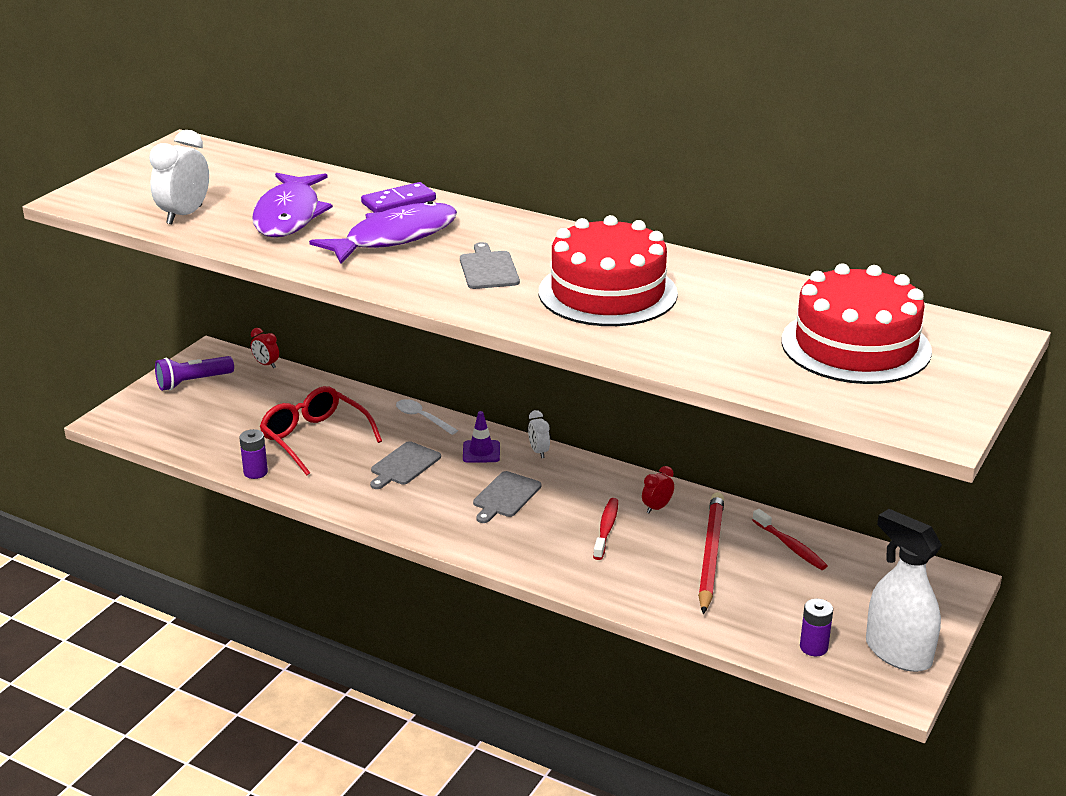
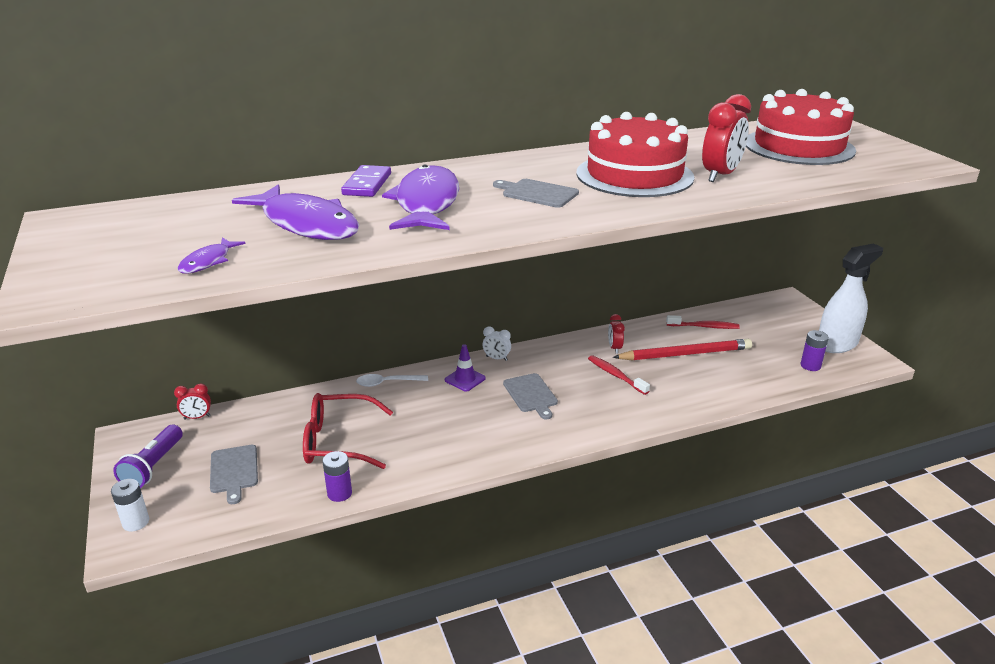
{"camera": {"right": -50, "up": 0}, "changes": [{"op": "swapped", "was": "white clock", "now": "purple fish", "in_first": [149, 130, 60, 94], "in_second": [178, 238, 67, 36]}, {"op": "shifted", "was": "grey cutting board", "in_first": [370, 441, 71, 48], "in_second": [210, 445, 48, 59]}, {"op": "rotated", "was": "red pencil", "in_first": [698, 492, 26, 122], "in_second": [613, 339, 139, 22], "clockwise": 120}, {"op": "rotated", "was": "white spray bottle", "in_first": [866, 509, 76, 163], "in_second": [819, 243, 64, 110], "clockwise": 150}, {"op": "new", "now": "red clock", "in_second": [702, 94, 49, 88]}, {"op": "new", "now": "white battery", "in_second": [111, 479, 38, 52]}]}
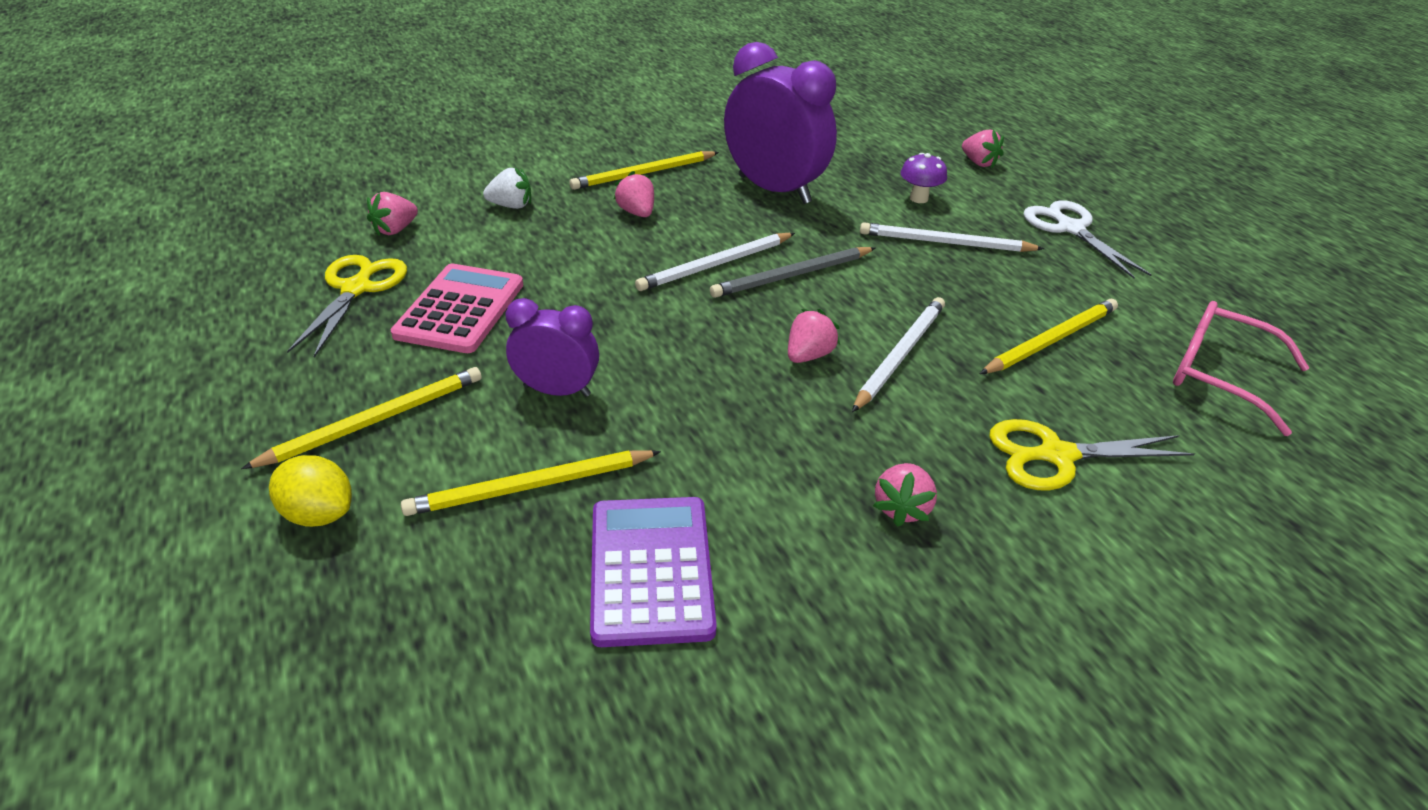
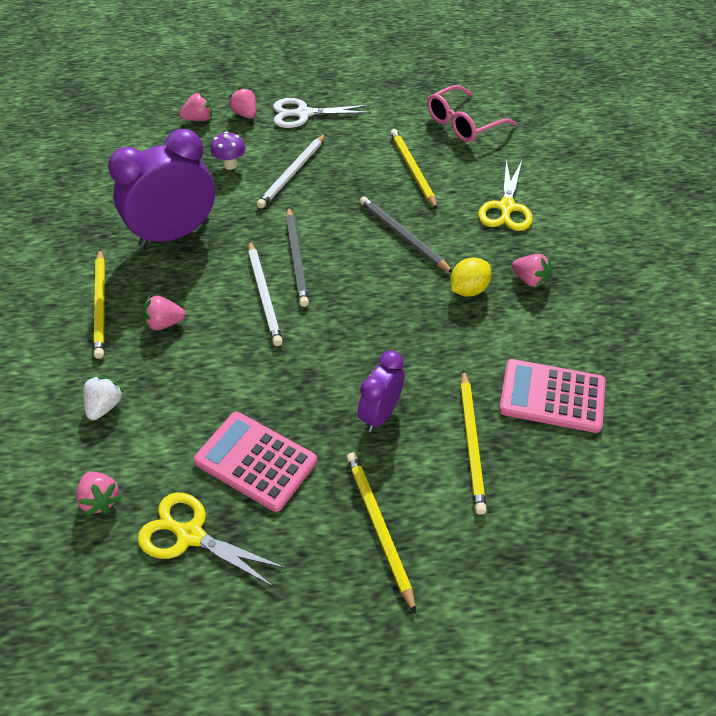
{"camera": {"right": -70, "up": 10}, "changes": [{"op": "repainted", "was": "white pencil", "now": "grey pencil", "in_first": [852, 297, 93, 115], "in_second": [360, 196, 92, 77]}, {"op": "shifted", "was": "pink strawberry", "in_first": [788, 309, 52, 54], "in_second": [229, 87, 27, 32]}, {"op": "shifted", "was": "yellow lemon", "in_first": [269, 455, 83, 72], "in_second": [450, 257, 41, 40]}, {"op": "repainted", "was": "purple calculator", "now": "pink calculator", "in_first": [590, 497, 127, 150], "in_second": [499, 359, 107, 74]}]}
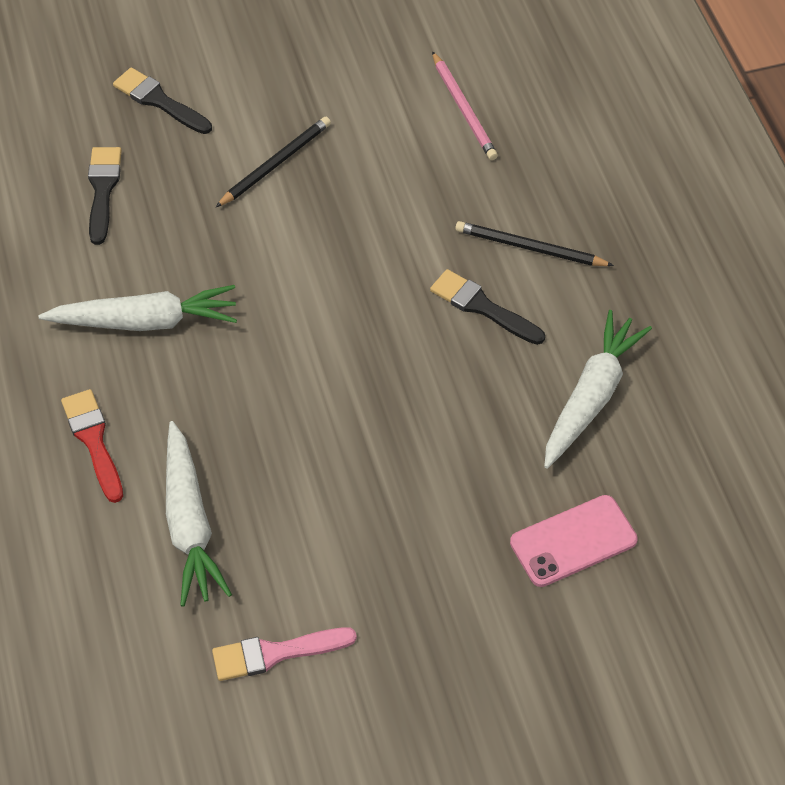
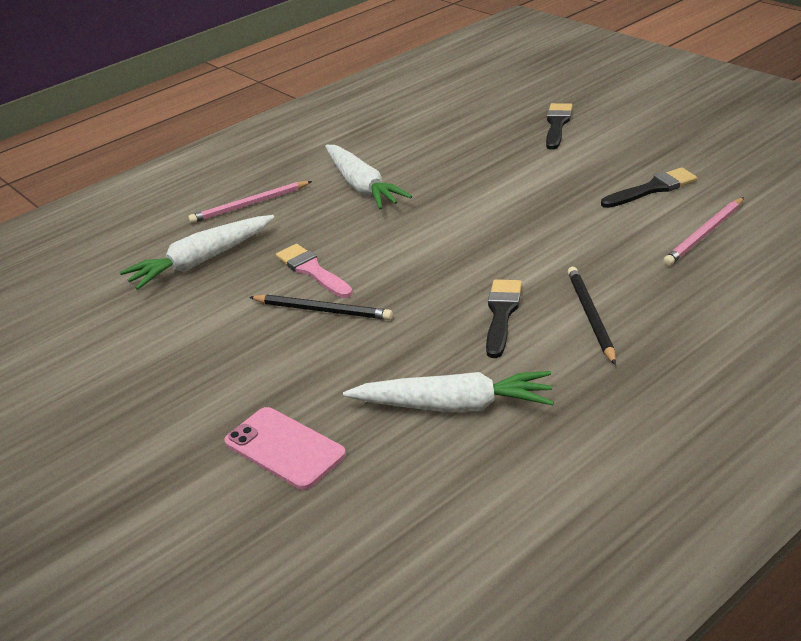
{"camera": {"right": 70, "up": -20}, "changes": [{"op": "shifted", "was": "black pencil", "in_first": [216, 117, 115, 90], "in_second": [249, 295, 144, 25]}, {"op": "shifted", "was": "black brush", "in_first": [88, 147, 34, 98], "in_second": [601, 167, 96, 41]}, {"op": "swapped", "was": "red brush", "now": "pink pencil", "in_first": [61, 389, 62, 114], "in_second": [188, 181, 124, 42]}, {"op": "shifted", "was": "pink brush", "in_first": [212, 627, 145, 54], "in_second": [276, 244, 77, 54]}]}
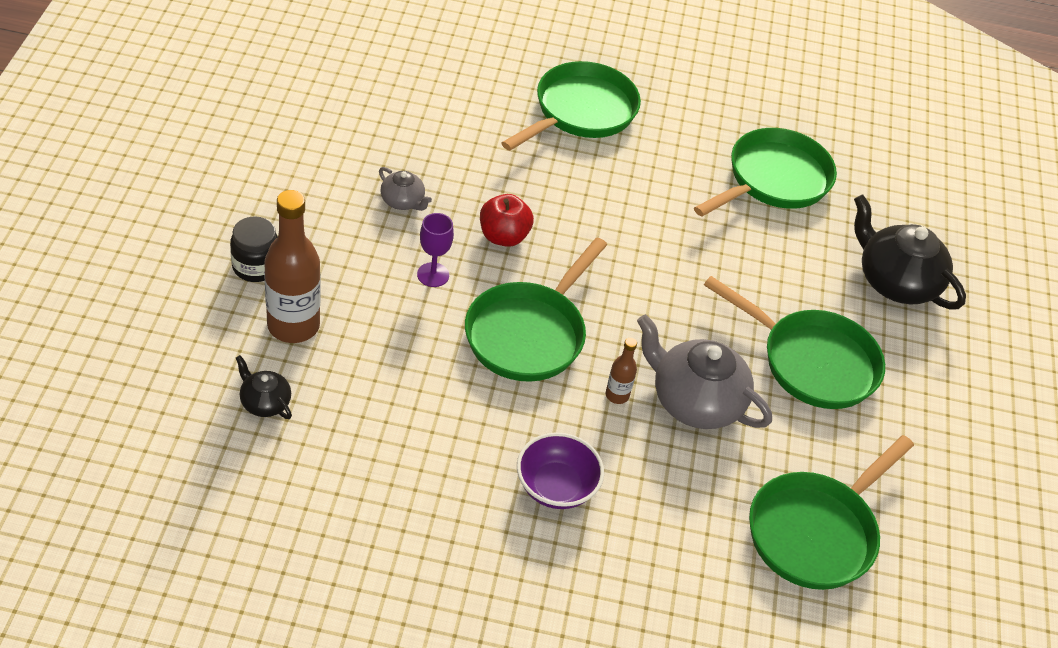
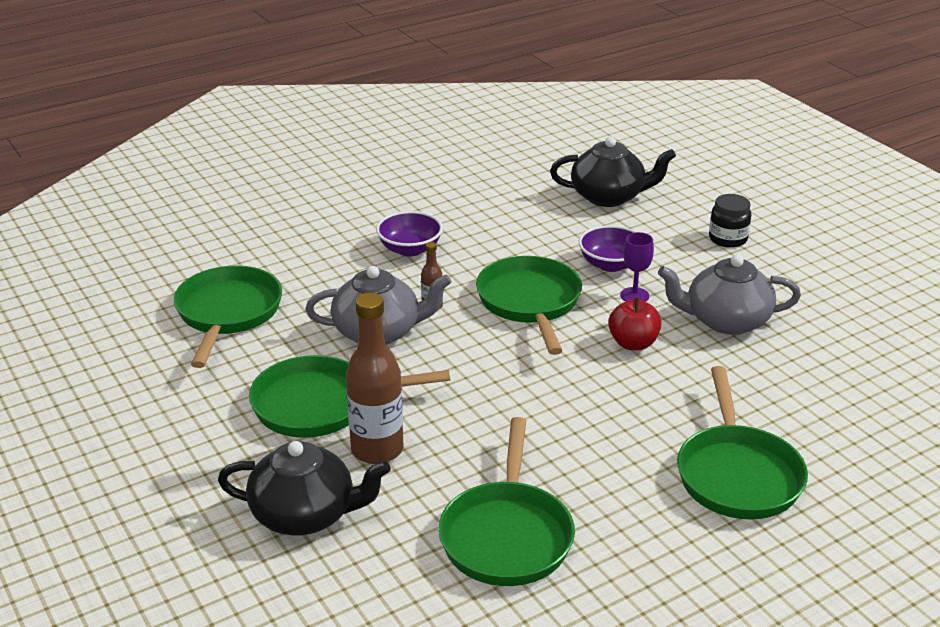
{"camera": {"right": 145, "up": -15}, "changes": [{"op": "scaled", "was": "grey teapot", "in_first": [379, 167, 53, 44], "in_second": [658, 255, 143, 80], "ratio": 2.01}, {"op": "shifted", "was": "brown bottle", "in_first": [264, 190, 57, 153], "in_second": [346, 293, 58, 171]}, {"op": "scaled", "was": "black teapot", "in_first": [236, 355, 56, 64], "in_second": [550, 137, 126, 70], "ratio": 2.01}, {"op": "new", "now": "purple bowl", "in_second": [578, 225, 58, 47]}]}
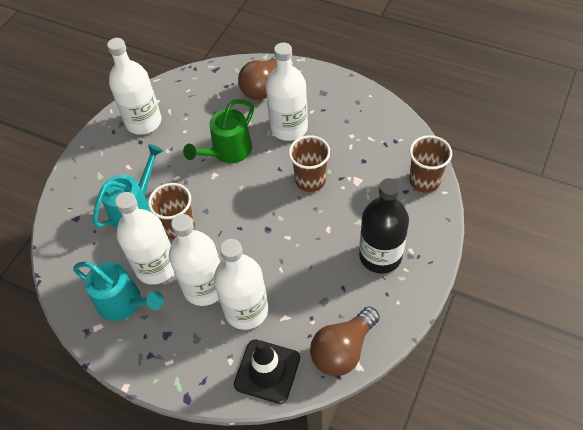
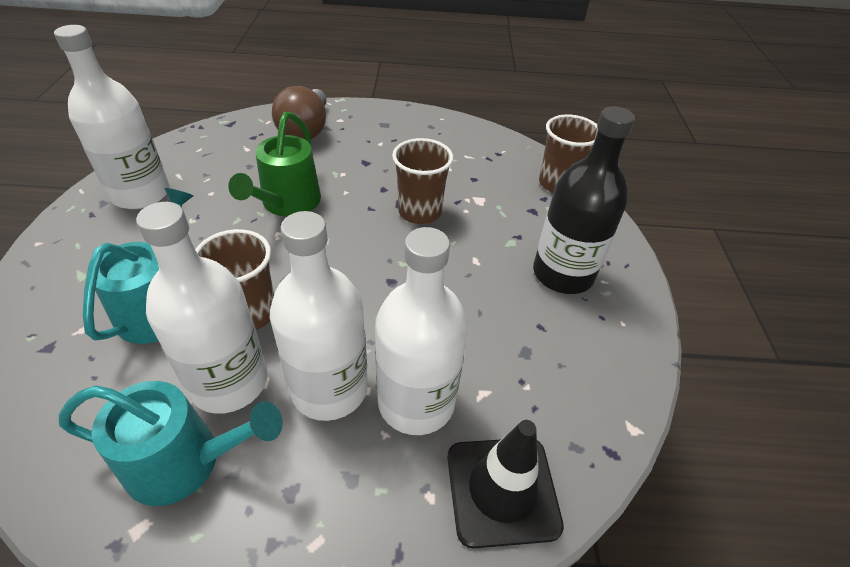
{"camera": {"right": -30, "up": -10}, "changes": [{"op": "gone", "was": "white bottle", "in_first": [266, 42, 42, 99]}, {"op": "gone", "was": "brown light bulb", "in_first": [310, 306, 70, 70]}]}
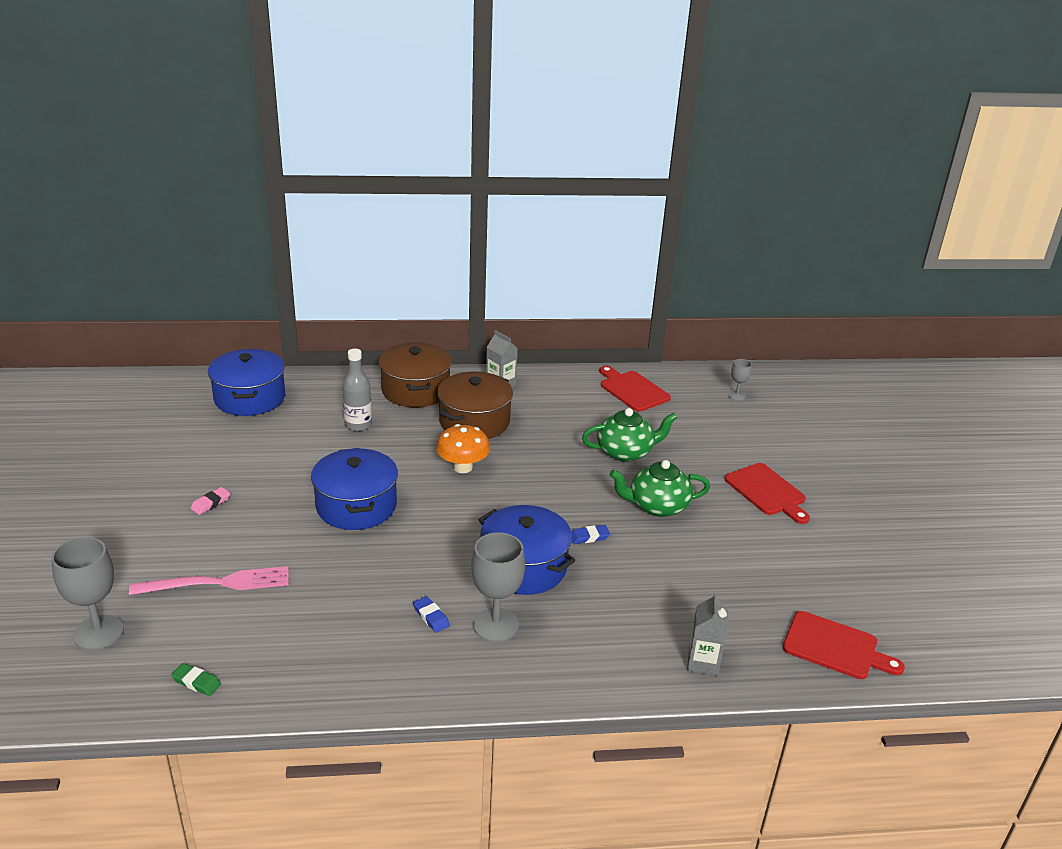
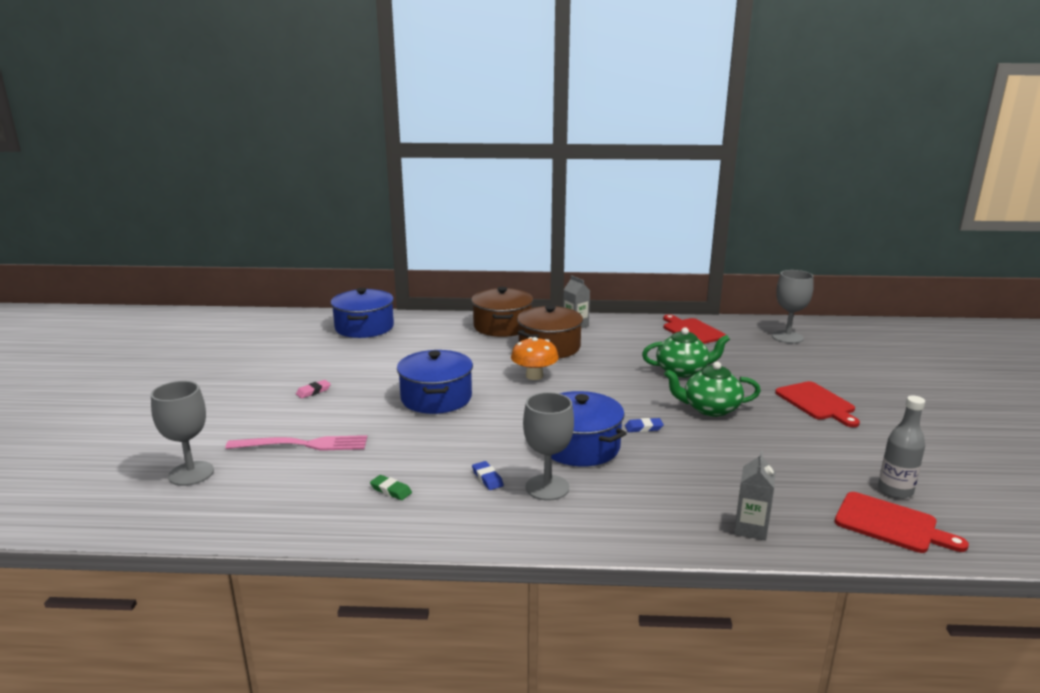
{"camera": {"right": 10, "up": -10}, "changes": [{"op": "shifted", "was": "grey bottle", "in_first": [342, 349, 30, 83], "in_second": [878, 395, 47, 104]}, {"op": "scaled", "was": "grey goblet", "in_first": [728, 359, 24, 42], "in_second": [772, 270, 42, 74], "ratio": 1.94}, {"op": "shifted", "was": "green eraser", "in_first": [171, 663, 50, 33], "in_second": [370, 475, 42, 25]}]}
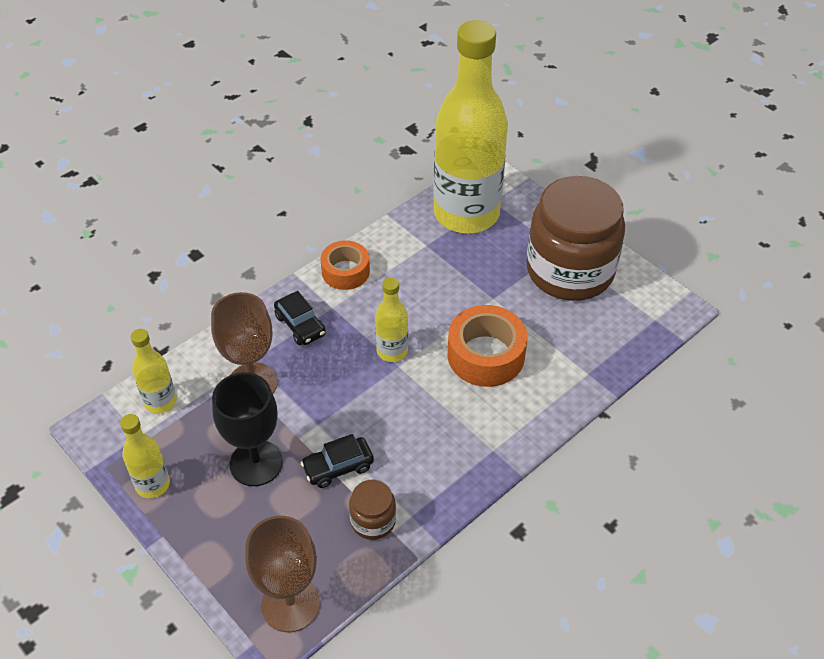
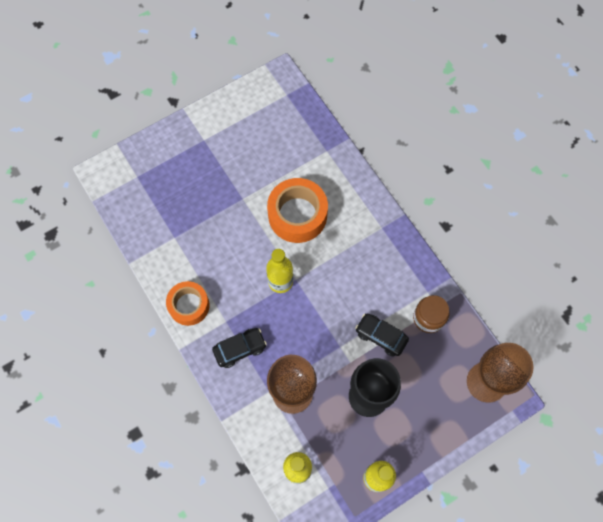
{"camera": {"right": -80, "up": 20}, "changes": [{"op": "gone", "was": "yellow bottle", "in_first": [433, 20, 75, 213]}, {"op": "gone", "was": "brown jar", "in_first": [526, 176, 99, 125]}, {"op": "rotated", "was": "black car", "in_first": [301, 434, 73, 54], "in_second": [355, 313, 54, 44], "clockwise": 135}]}
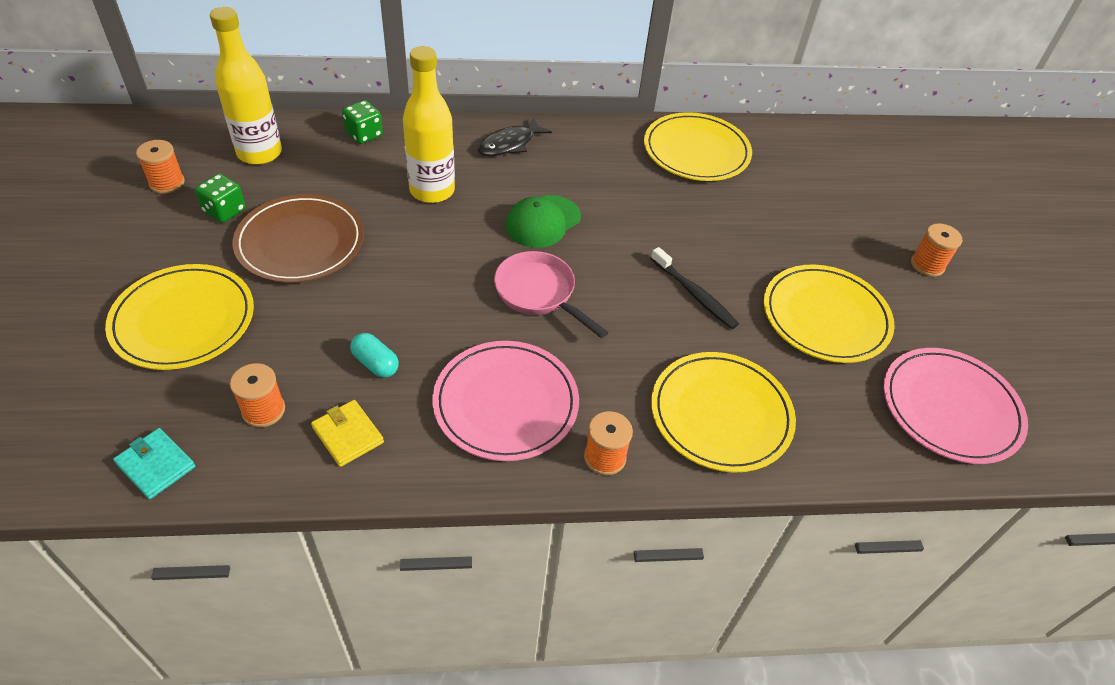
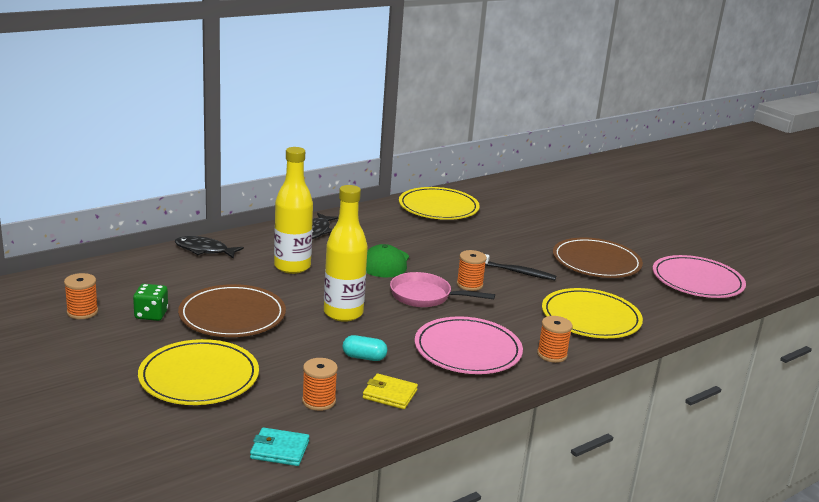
{"camera": {"right": -30, "up": -25}, "changes": [{"op": "shifted", "was": "yellow bottle", "in_first": [210, 7, 72, 158], "in_second": [324, 185, 44, 137]}, {"op": "swapped", "was": "green dice", "now": "black fish", "in_first": [342, 100, 41, 44], "in_second": [175, 236, 69, 23]}, {"op": "shifted", "was": "orange spool", "in_first": [911, 223, 51, 54], "in_second": [457, 250, 30, 41]}, {"op": "repainted", "was": "yellow plate", "now": "brown plate", "in_first": [764, 265, 131, 98], "in_second": [553, 238, 90, 40]}]}
